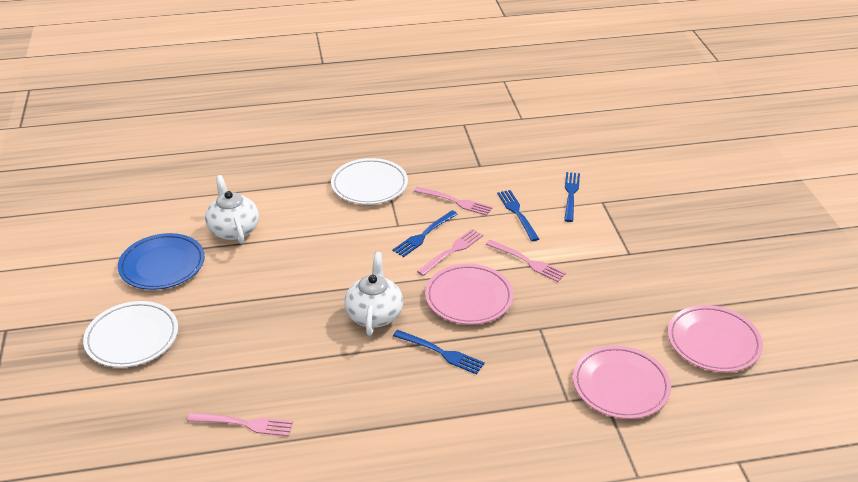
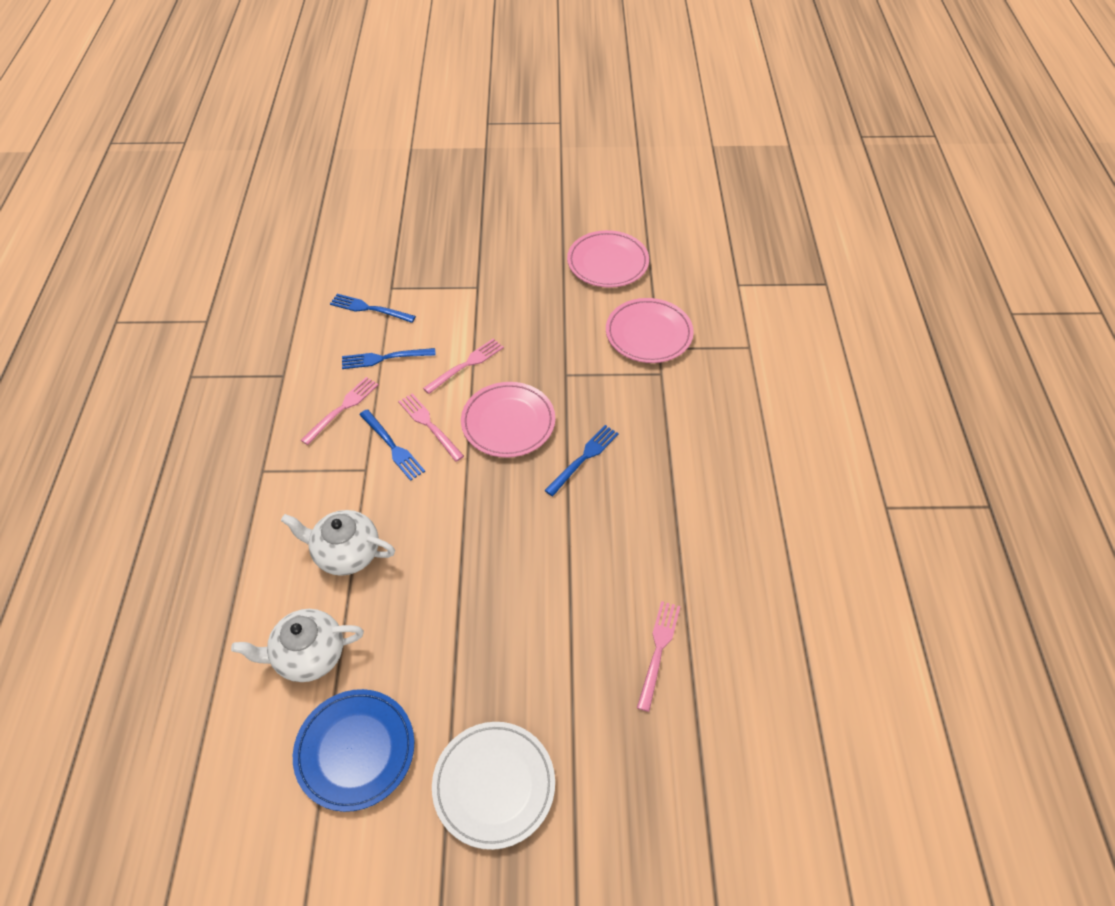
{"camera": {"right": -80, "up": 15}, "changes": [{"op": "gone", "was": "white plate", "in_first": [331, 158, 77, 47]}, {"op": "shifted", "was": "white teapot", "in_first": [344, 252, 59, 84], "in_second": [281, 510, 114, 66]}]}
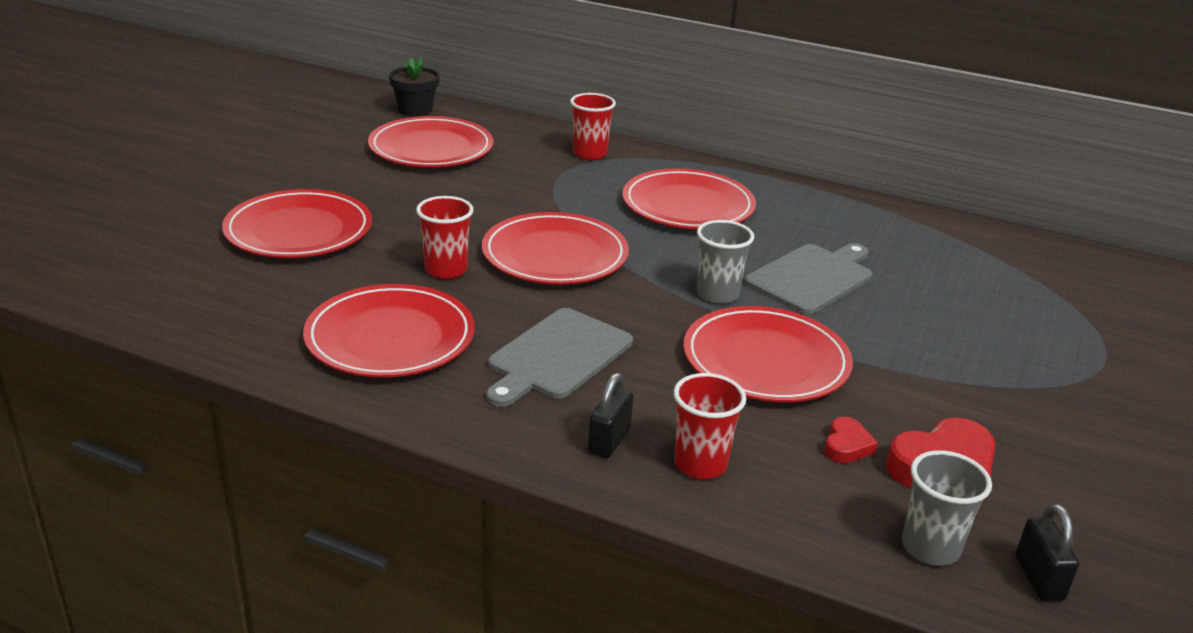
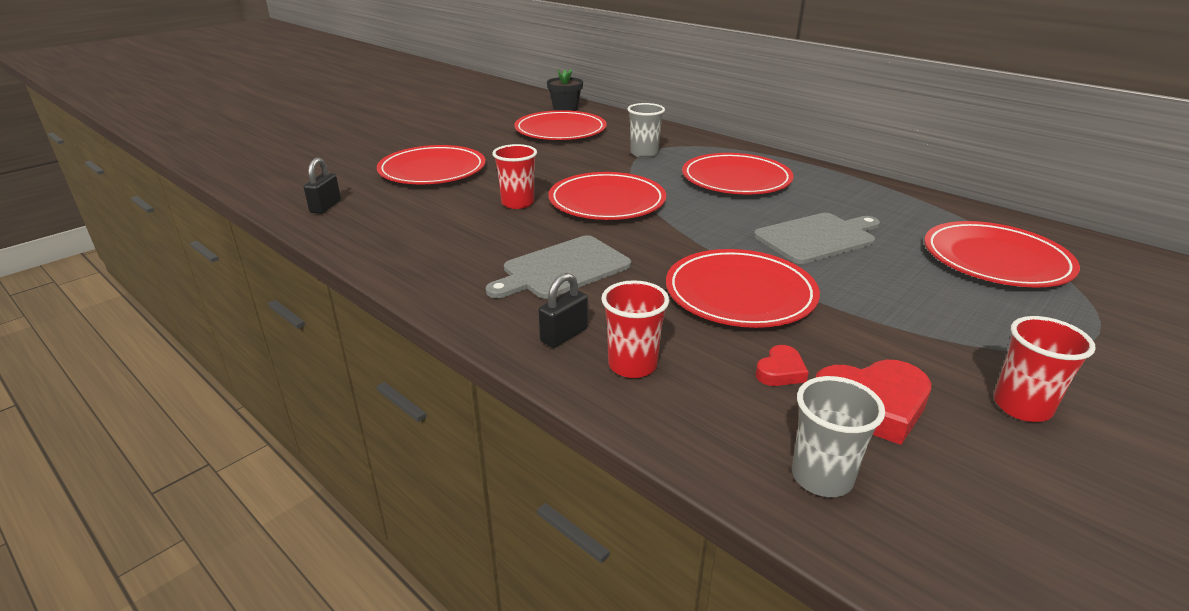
{"camera": {"right": 20, "up": 0}, "changes": [{"op": "shifted", "was": "red cup", "in_first": [570, 93, 46, 67], "in_second": [994, 316, 102, 106]}, {"op": "shifted", "was": "grey cup", "in_first": [697, 220, 57, 84], "in_second": [627, 103, 38, 55]}, {"op": "shifted", "was": "red plate", "in_first": [303, 284, 172, 93], "in_second": [924, 221, 156, 67]}, {"op": "shifted", "was": "black padlock", "in_first": [1015, 504, 64, 97], "in_second": [304, 158, 37, 56]}]}
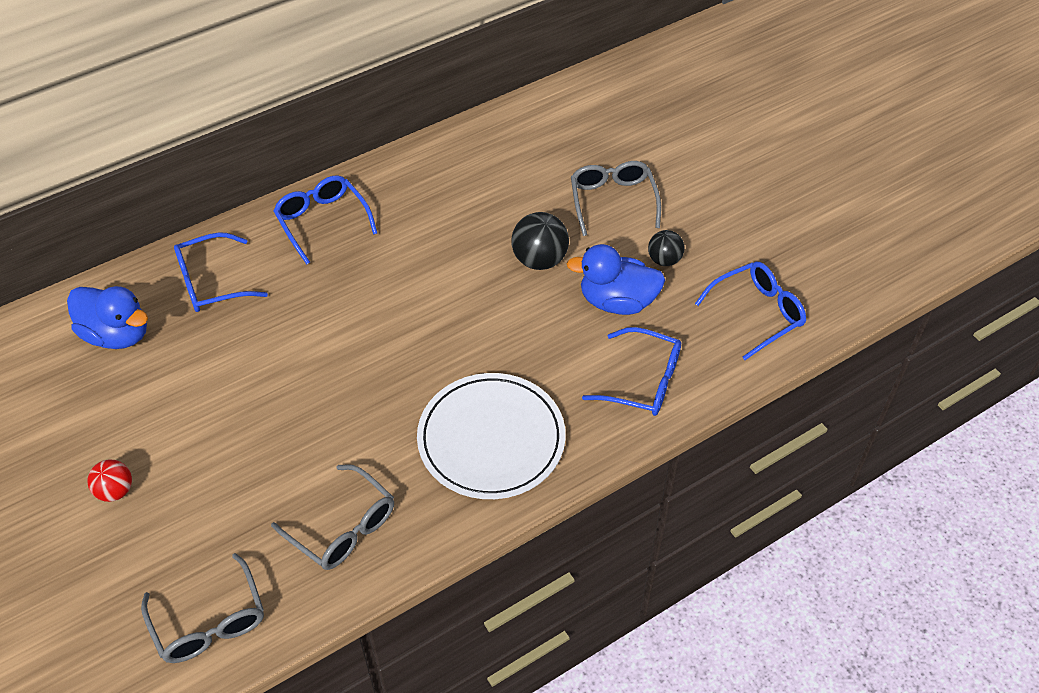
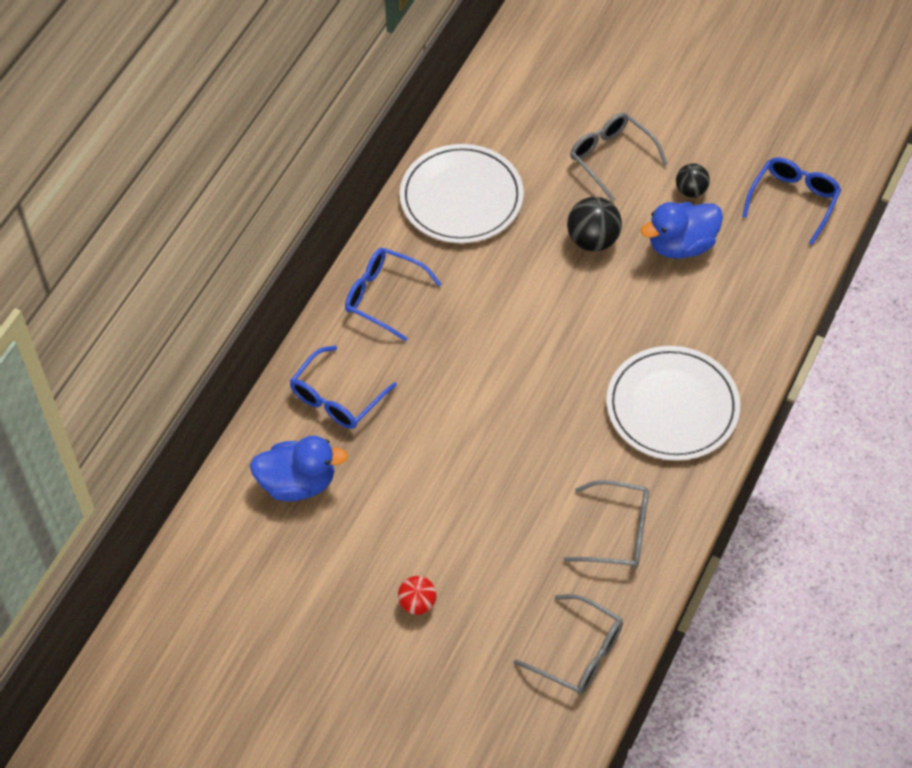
{"camera": {"right": -30, "up": 5}, "changes": [{"op": "gone", "was": "blue glasses", "in_first": [582, 327, 99, 89]}, {"op": "new", "now": "white plate", "in_second": [400, 144, 124, 99]}]}
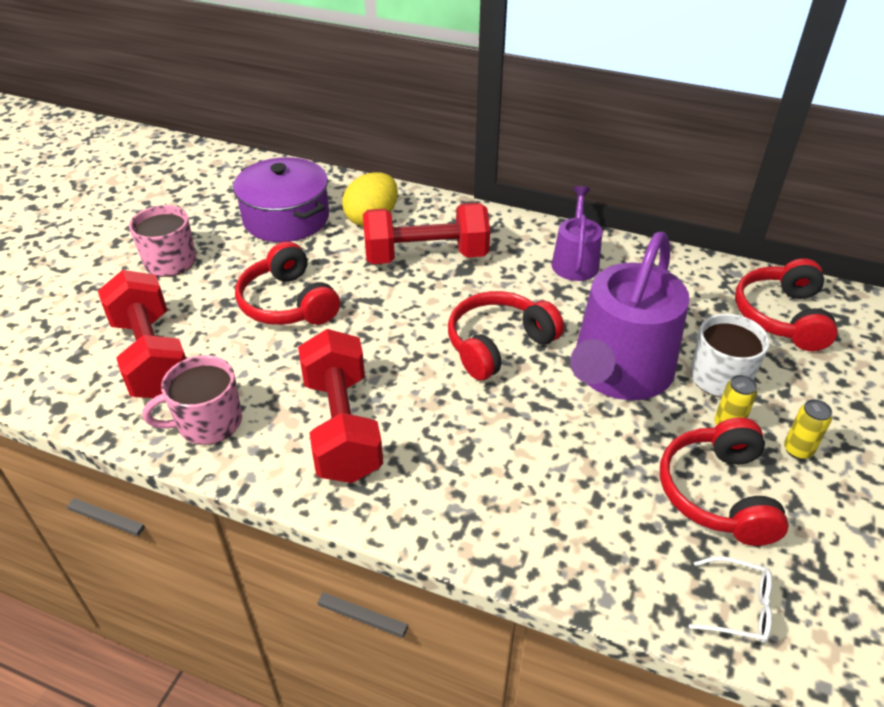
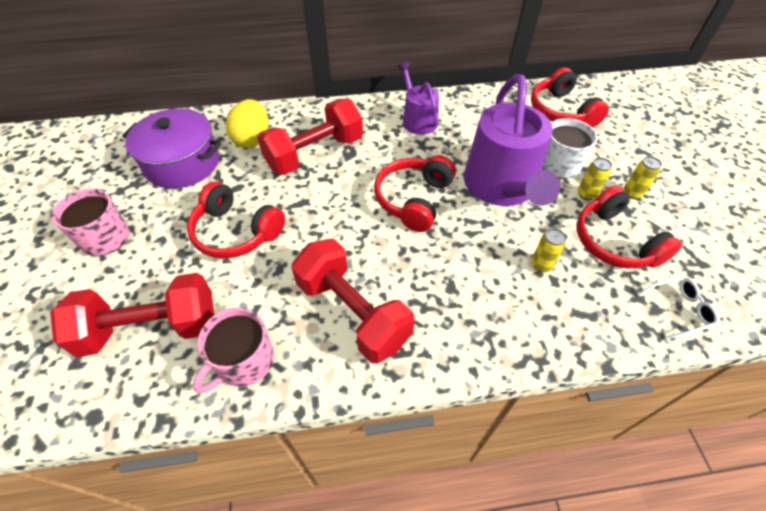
{"camera": {"right": -30, "up": 10}, "changes": [{"op": "rotated", "was": "red dumbbell", "in_first": [98, 270, 88, 128], "in_second": [50, 273, 164, 84], "clockwise": -45}, {"op": "new", "now": "yellow can", "in_second": [531, 228, 35, 44]}]}
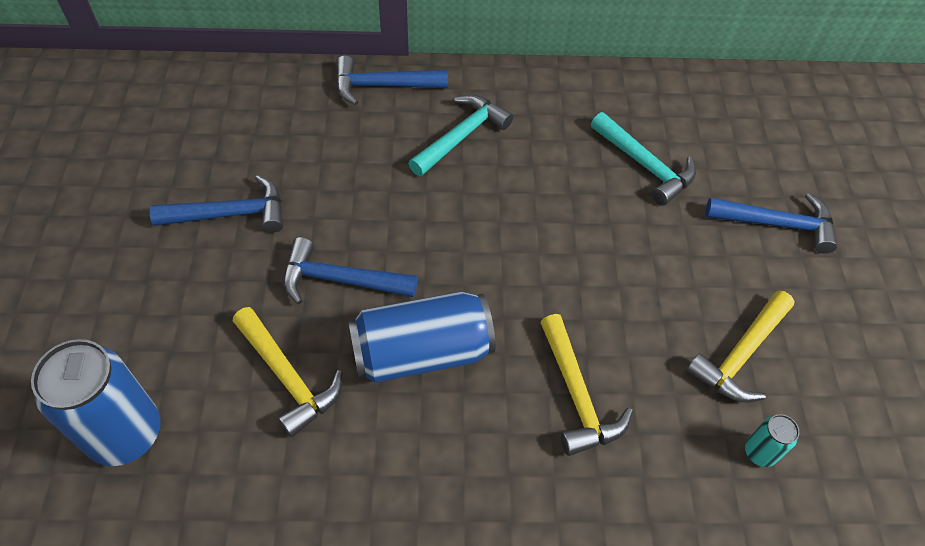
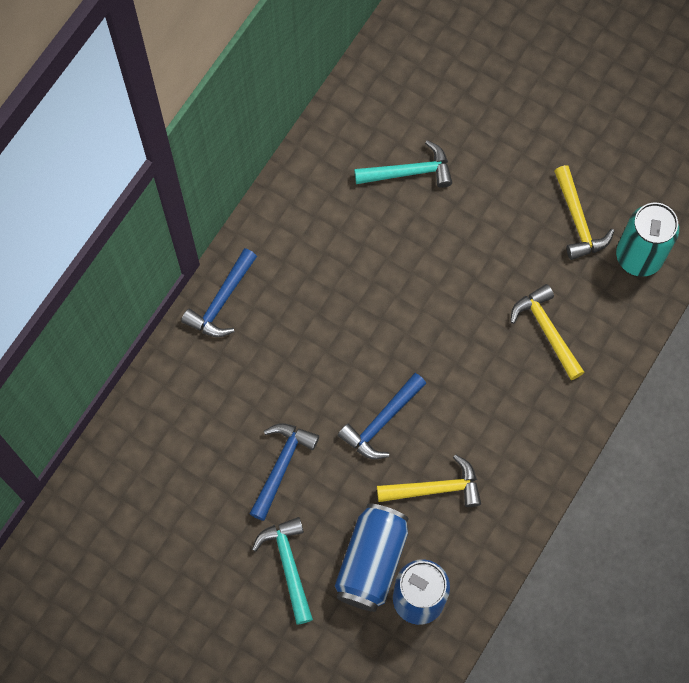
{"camera": {"right": -55, "up": 15}, "changes": [{"op": "shifted", "was": "turquoise hammer", "in_first": [408, 95, 105, 81], "in_second": [252, 517, 61, 108]}, {"op": "gone", "was": "blue hammer", "in_first": [706, 193, 132, 61]}, {"op": "shifted", "was": "blue can", "in_first": [348, 291, 147, 92], "in_second": [335, 504, 74, 108]}, {"op": "rotated", "was": "yellow hammer", "in_first": [540, 314, 93, 142], "in_second": [510, 284, 74, 96], "clockwise": -135}, {"op": "scaled", "was": "turquoise can", "in_first": [745, 414, 54, 53], "in_second": [616, 202, 63, 75], "ratio": 2.2}]}
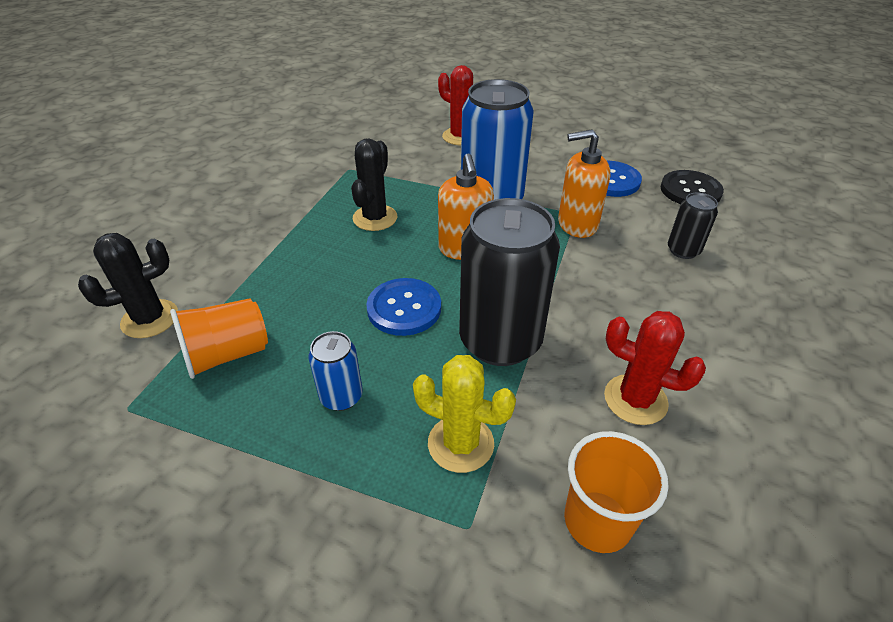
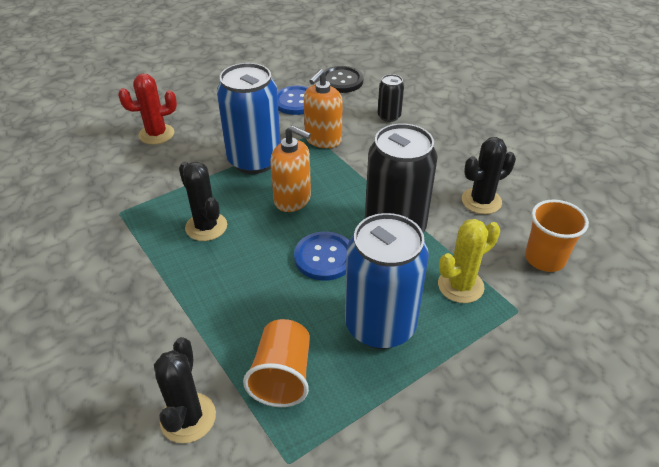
{"camera": {"right": -55, "up": 0}, "changes": [{"op": "repainted", "was": "red cactus", "now": "black cactus", "in_first": [604, 311, 102, 114], "in_second": [462, 137, 54, 77]}, {"op": "scaled", "was": "blue can", "in_first": [308, 331, 55, 80], "in_second": [345, 213, 84, 136], "ratio": 2.09}]}
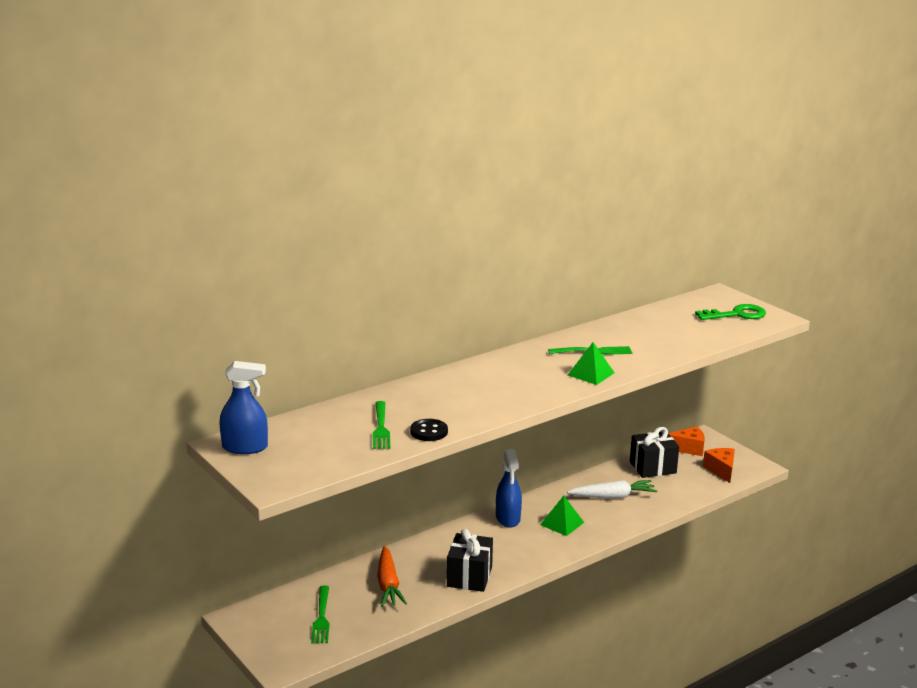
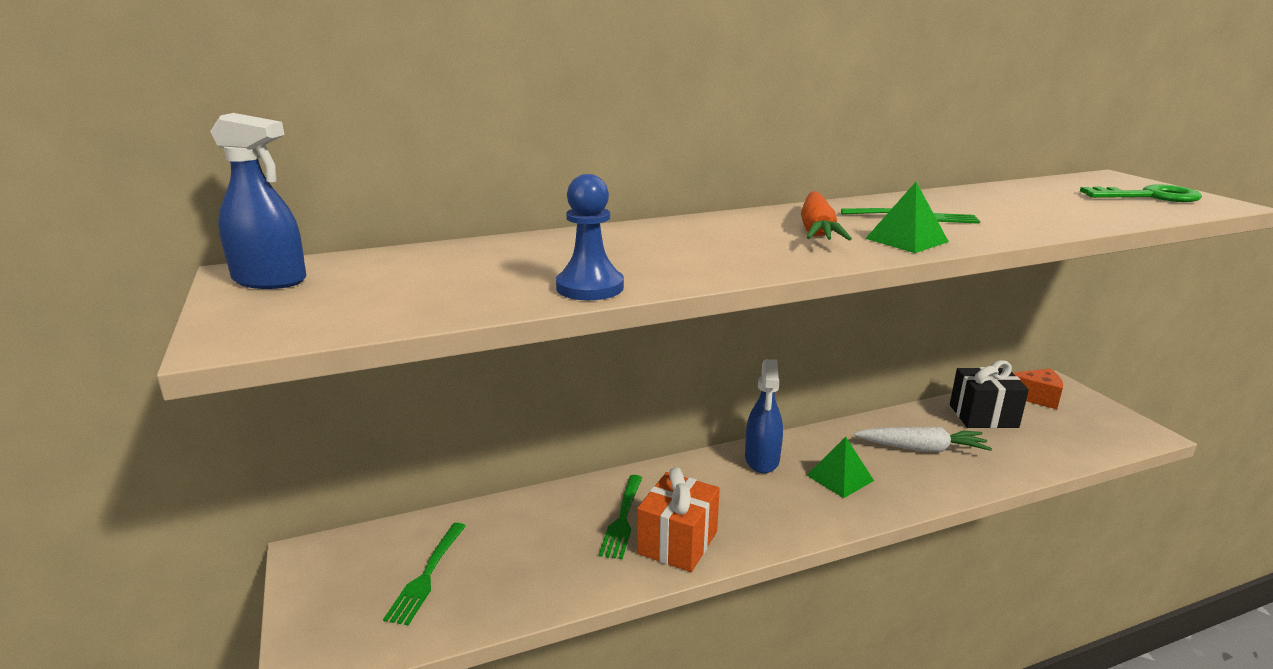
{"camera": {"right": 15, "up": 0}, "changes": [{"op": "shifted", "was": "green fork", "in_first": [373, 401, 18, 48], "in_second": [599, 475, 43, 84]}, {"op": "swapped", "was": "black button", "now": "blue pawn", "in_first": [410, 419, 38, 22], "in_second": [556, 174, 68, 126]}, {"op": "gone", "was": "orange cheese", "in_first": [703, 448, 32, 35]}, {"op": "repainted", "was": "black gift", "now": "orange gift", "in_first": [447, 529, 46, 63], "in_second": [637, 467, 83, 105]}, {"op": "shifted", "was": "orange carrot", "in_first": [377, 546, 30, 61], "in_second": [801, 191, 51, 50]}]}
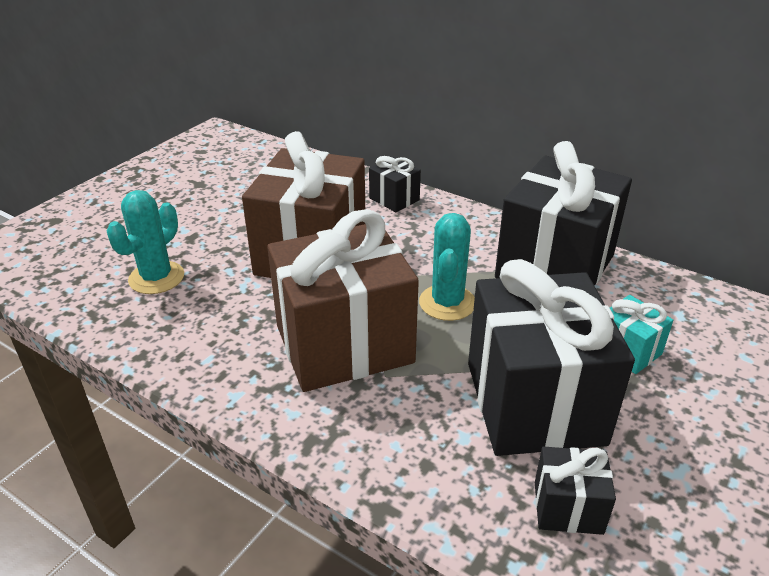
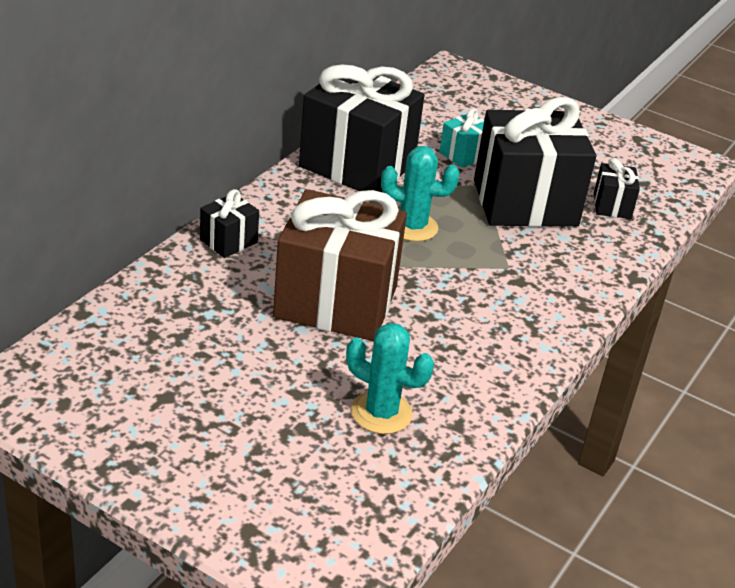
{"camera": {"right": -95, "up": 0}, "changes": [{"op": "gone", "was": "brown gift", "in_first": [267, 209, 152, 183]}]}
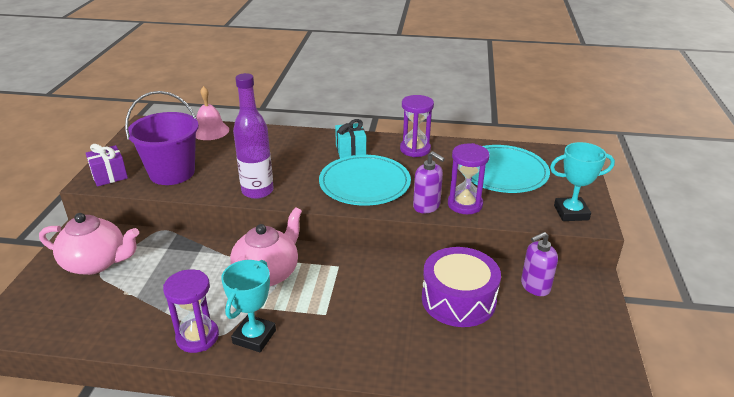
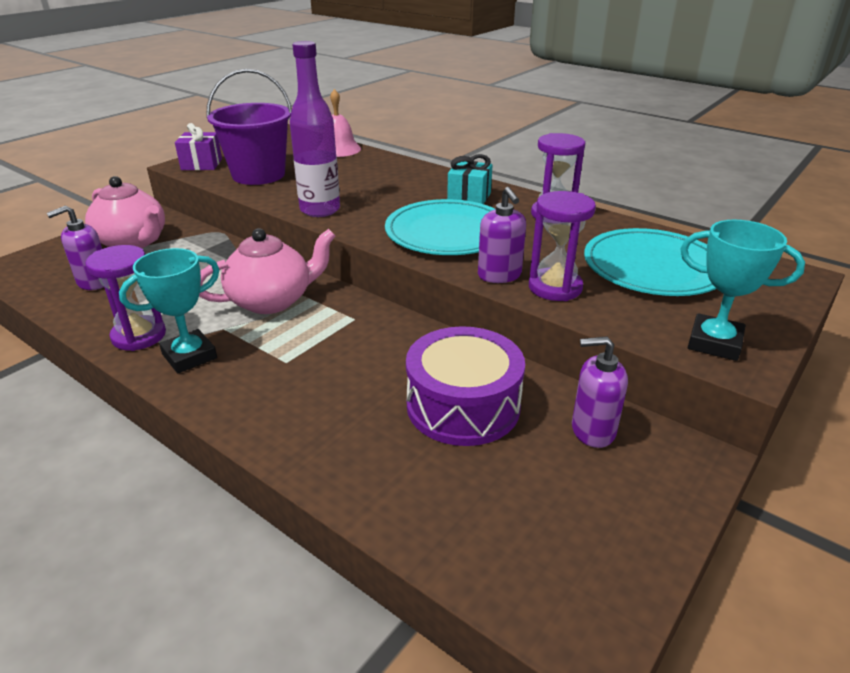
{"camera": {"right": 30, "up": 0}, "changes": [{"op": "new", "now": "purple soap dispenser", "in_second": [47, 205, 57, 85]}]}
